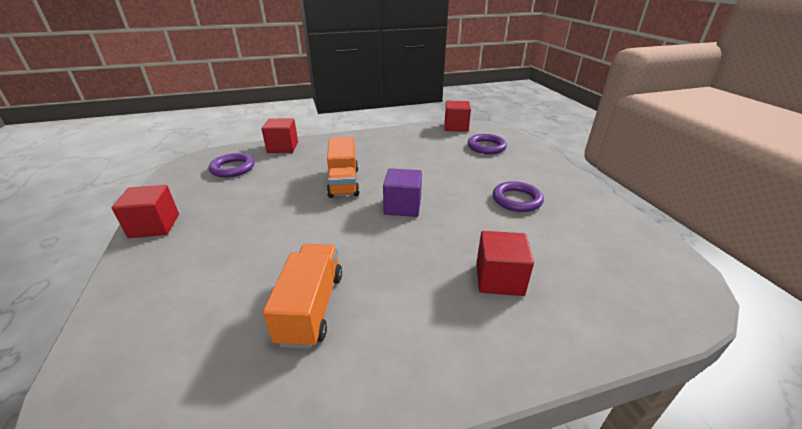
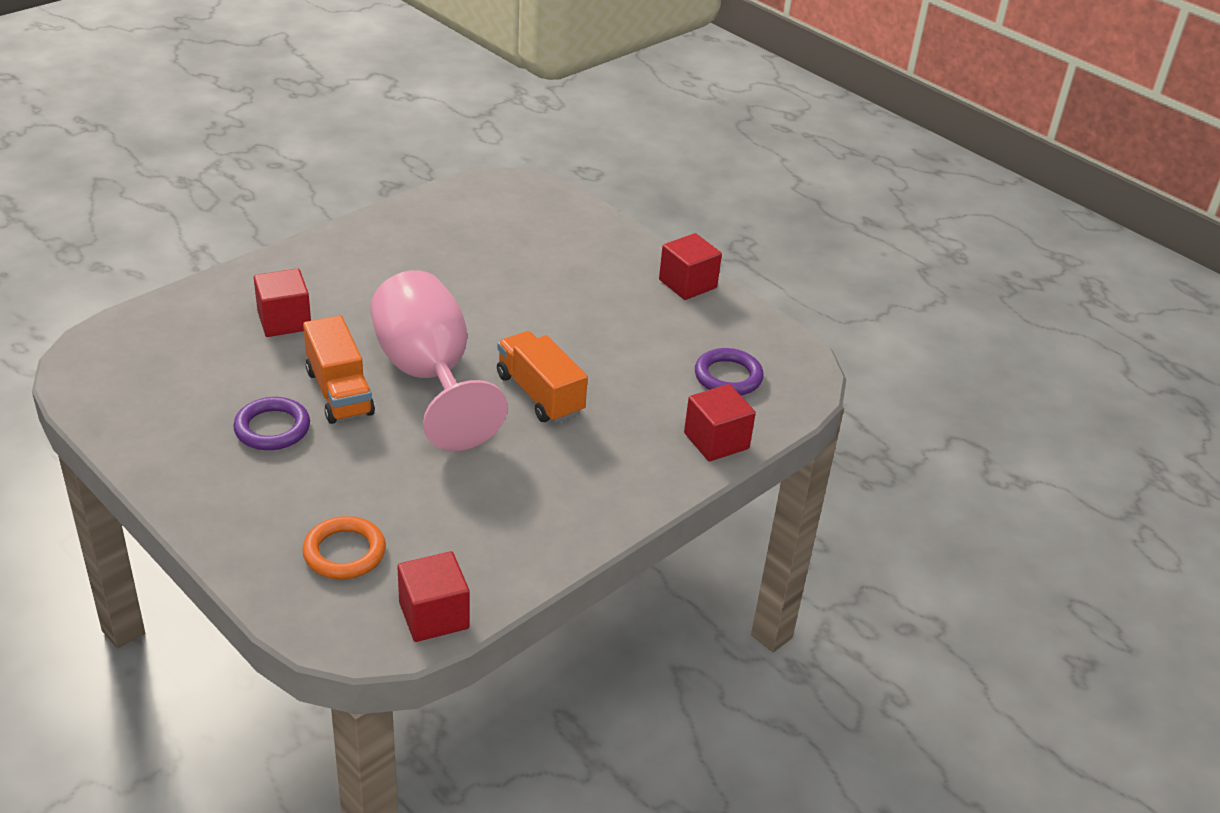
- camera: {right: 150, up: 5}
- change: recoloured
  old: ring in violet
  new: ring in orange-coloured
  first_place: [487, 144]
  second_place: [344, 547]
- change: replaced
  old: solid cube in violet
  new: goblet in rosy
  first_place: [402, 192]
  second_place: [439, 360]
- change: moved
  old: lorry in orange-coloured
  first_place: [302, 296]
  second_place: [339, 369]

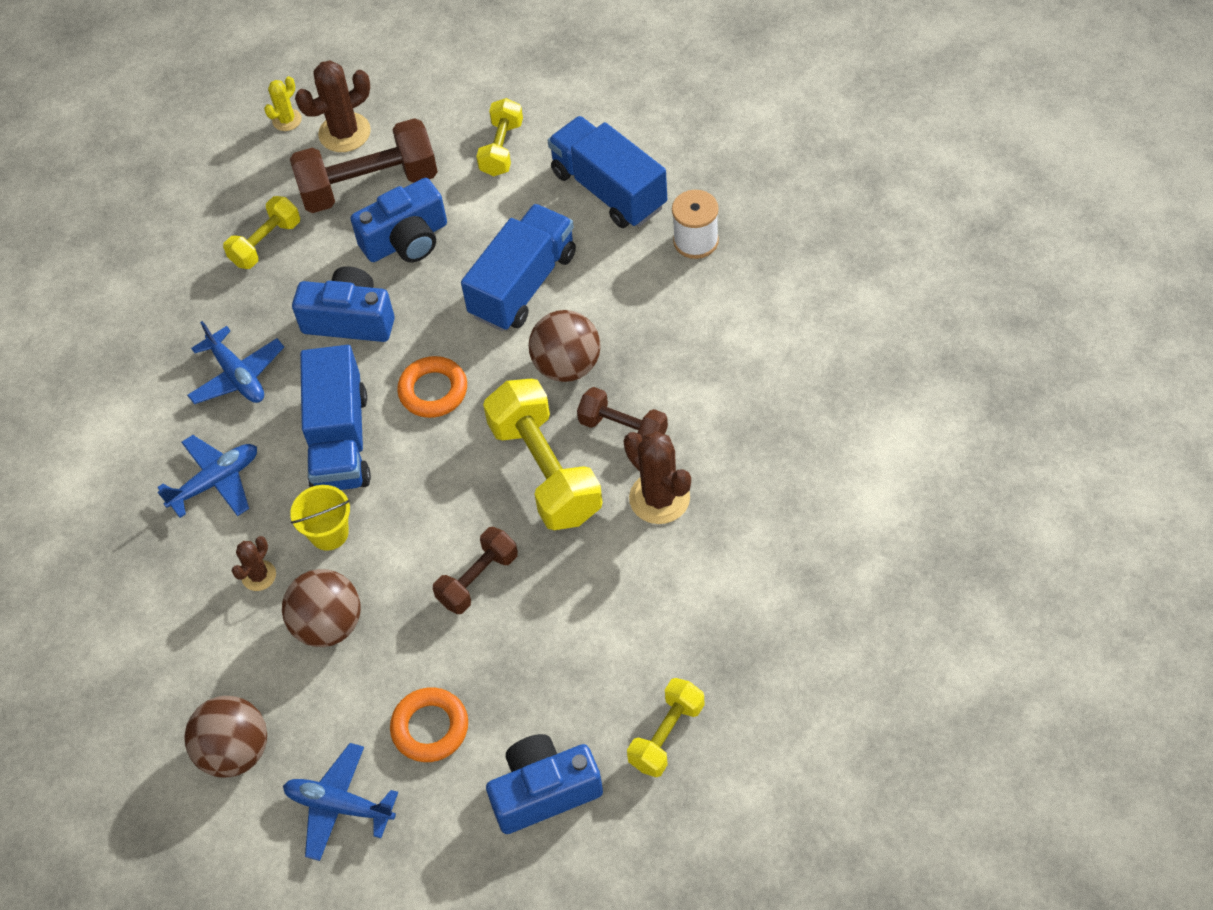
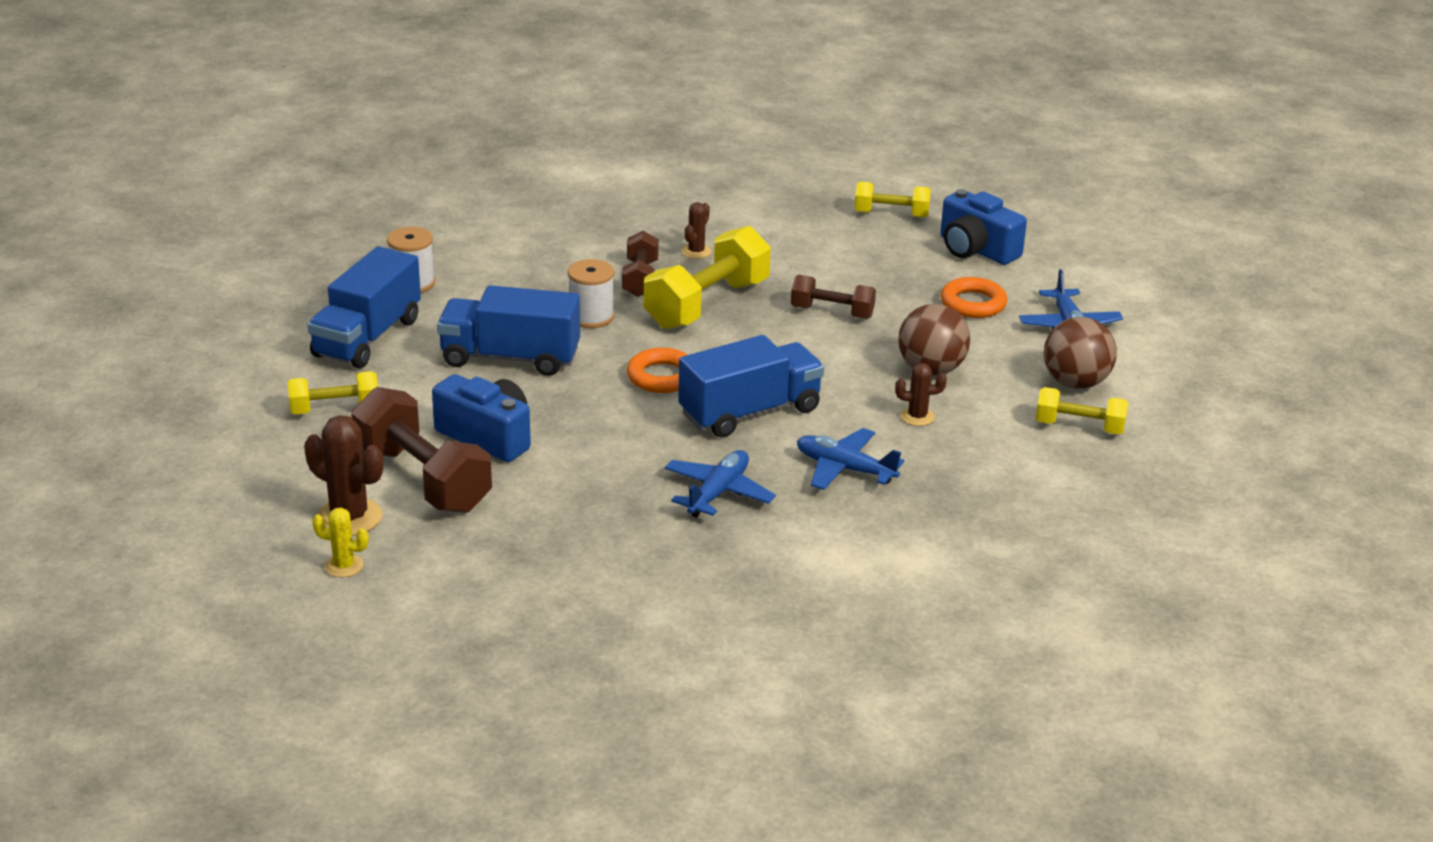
- camera: {right: -120, up: -25}
- change: moved
  old: dumbbell in yellow
  first_place: [261, 232]
  second_place: [1082, 410]
- change: removed
  old: camera in royal blue
  first_place: [343, 304]
- change: replaced
  old: play ball in dark brown
  new: spool in pure white
  first_place: [565, 346]
  second_place: [591, 293]
- change: resized
  old: prickly plant in dark brown
  first_place: [657, 477]
  second_place: [697, 230]
  factor: 0.57
- change: removed
  old: bucket in yellow
  first_place: [320, 518]

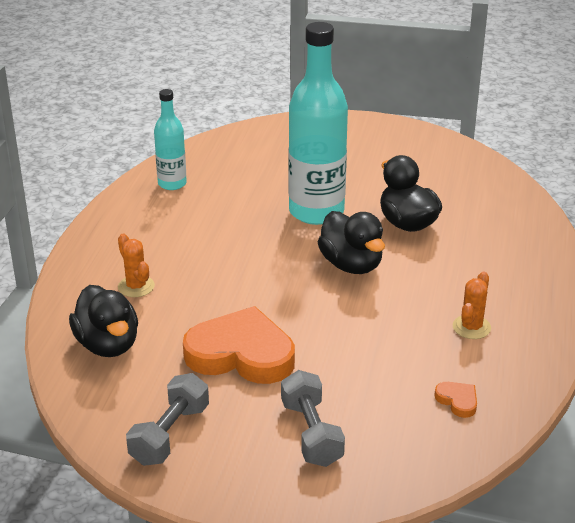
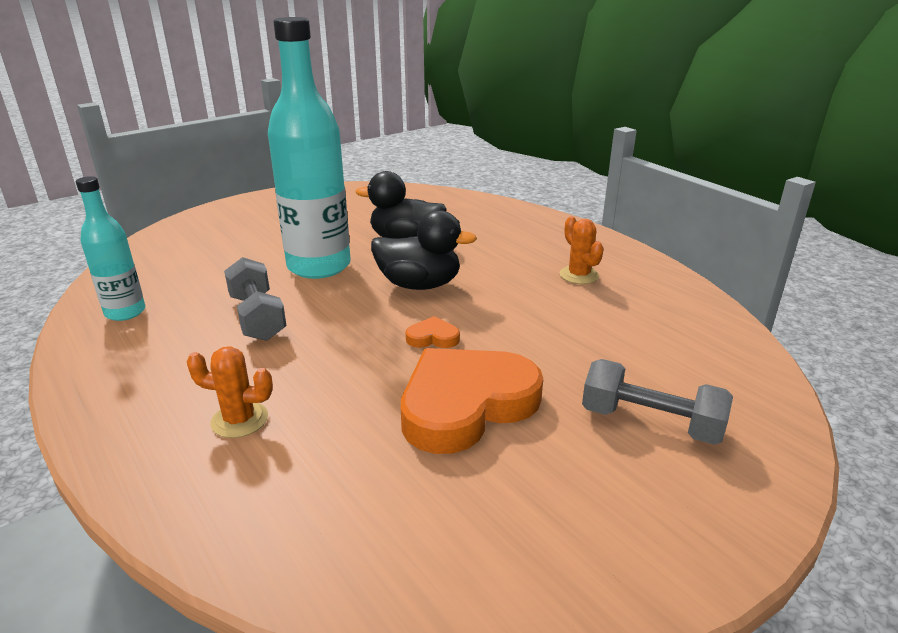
- camera: {right: -50, up: -5}
- change: removed
  old: rubber duck in ebony
  first_place: [103, 321]
- change: moved
  old: dumbbell in grey
  first_place: [167, 419]
  second_place: [255, 299]
- change: moved
  old: heart in orange-coloured
  first_place: [455, 400]
  second_place: [432, 332]

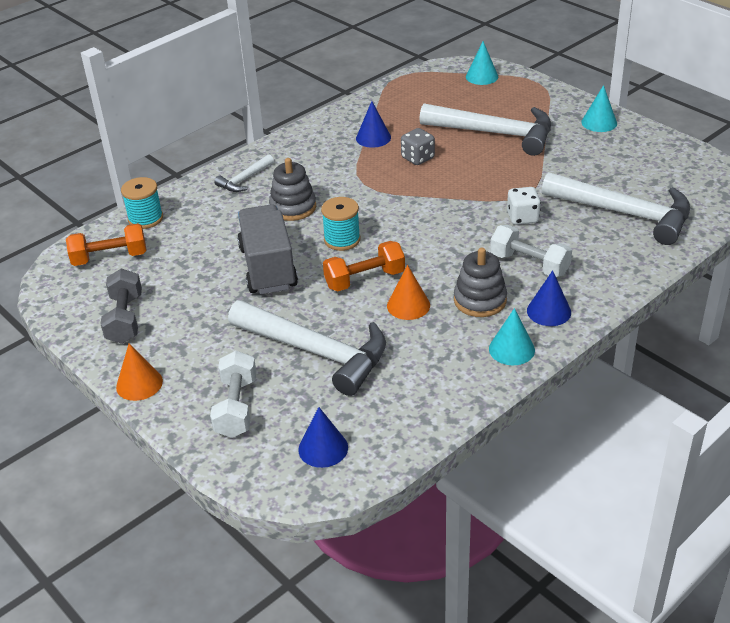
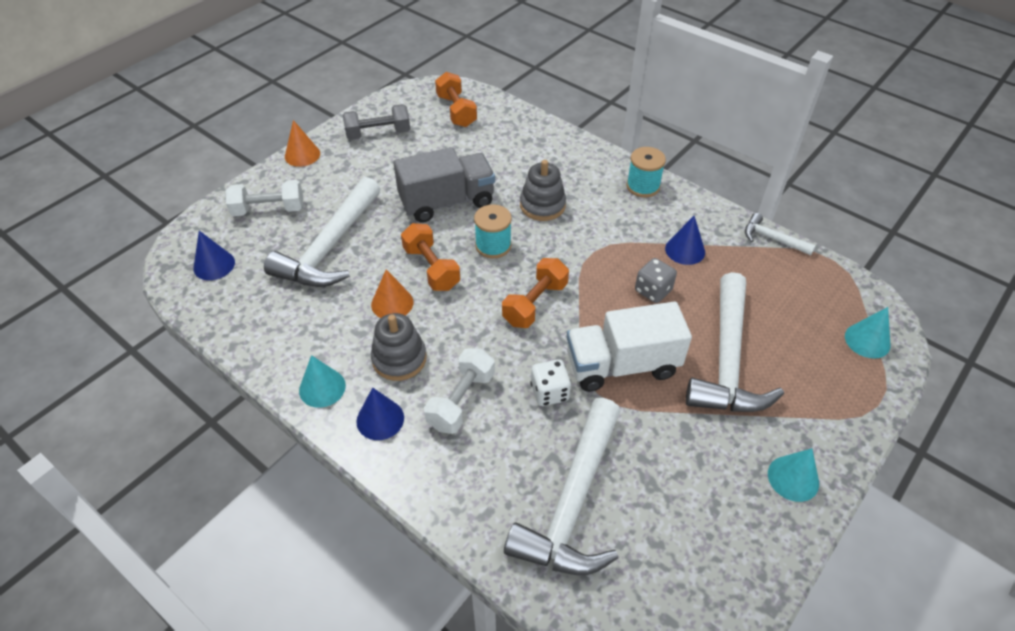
- camera: {right: 80, up: 10}
- change: moved
  old: hammer in pure white
  first_place: [244, 173]
  second_place: [780, 234]
- change: moved
  old: spool in aqua
  first_place: [142, 203]
  second_place: [646, 172]
- change: added
  new: dumbbell in orange-coloured
  second_place: [535, 293]
- change: added
  new: lorry in pure white
  second_place: [629, 346]

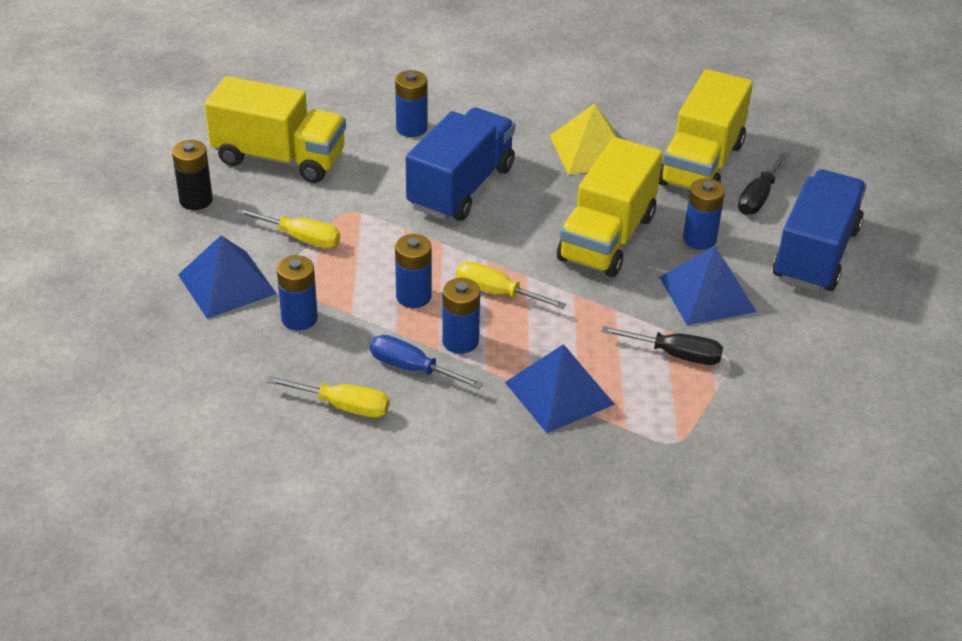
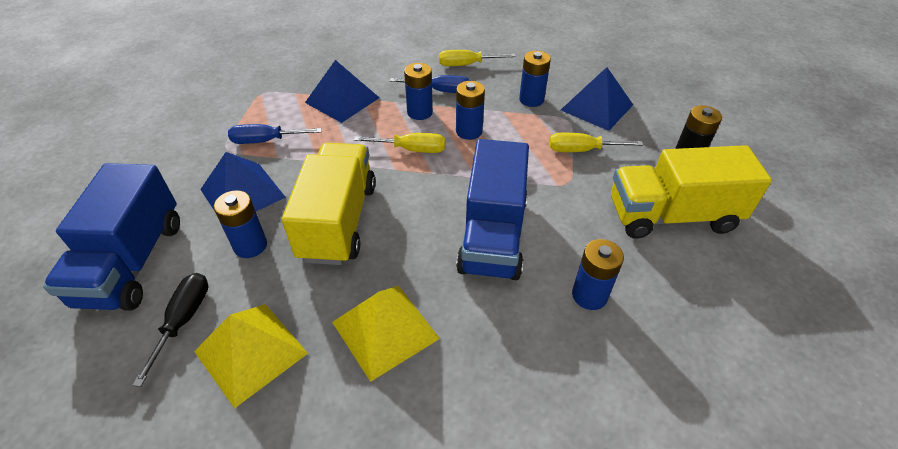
- camera: {right: 160, up: 5}
- change: replaced
  old: lorry in yellow
  new: pyramid in yellow
  first_place: [706, 130]
  second_place: [251, 356]
- change: recoloured
  old: screwdriver in ebony
  new: screwdriver in royal blue
  first_place: [662, 345]
  second_place: [275, 134]

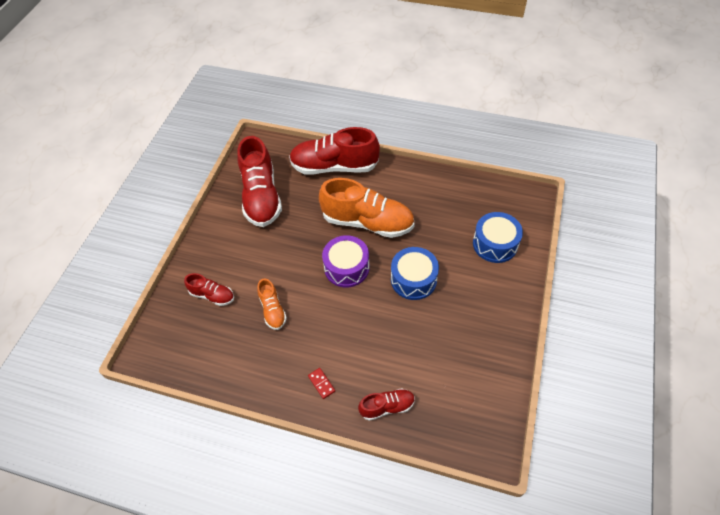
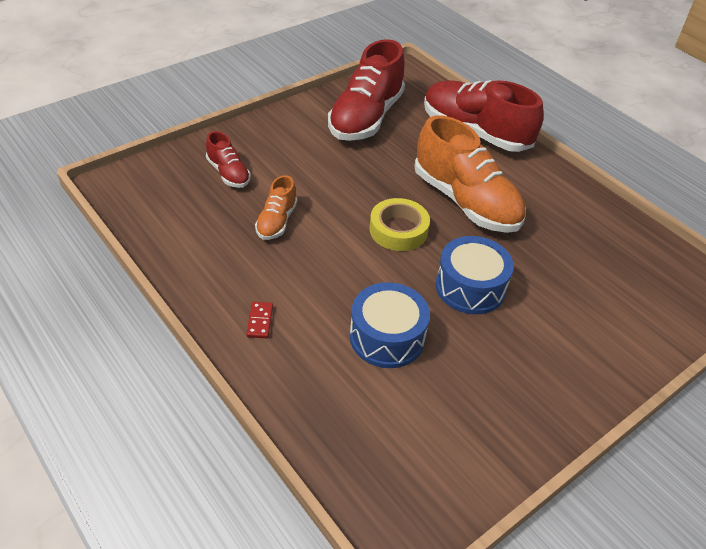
- camera: {right: 30, up: -10}
- change: moved
  old: snare drum in royal blue
  first_place: [498, 237]
  second_place: [390, 325]
- change: replaced
  old: snare drum in violet
  new: tape in yellow
  first_place: [345, 261]
  second_place: [399, 224]
- change: removed
  old: shoe in scarlet
  first_place: [386, 404]

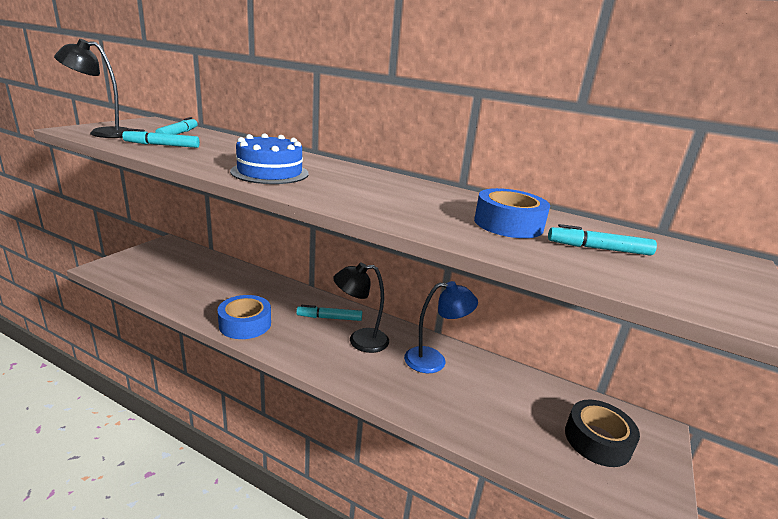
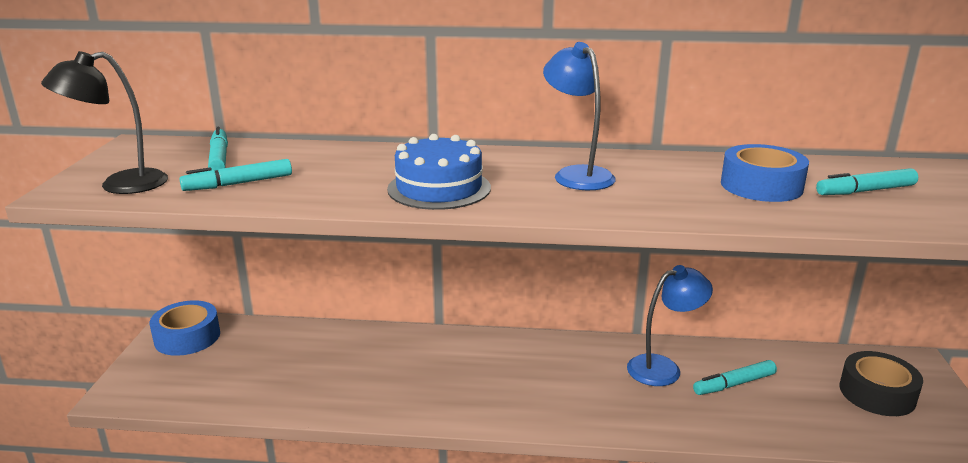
- camera: {right: -20, up: 0}
- change: removed
  old: reading lamp in ebony
  first_place: [361, 308]
- change: moved
  old: tape in royal blue
  first_place: [244, 317]
  second_place: [185, 328]
- change: moved
  old: marker in aqua
  first_place: [329, 313]
  second_place: [735, 377]
- change: added
  new: reading lamp in royal blue
  second_place: [579, 116]

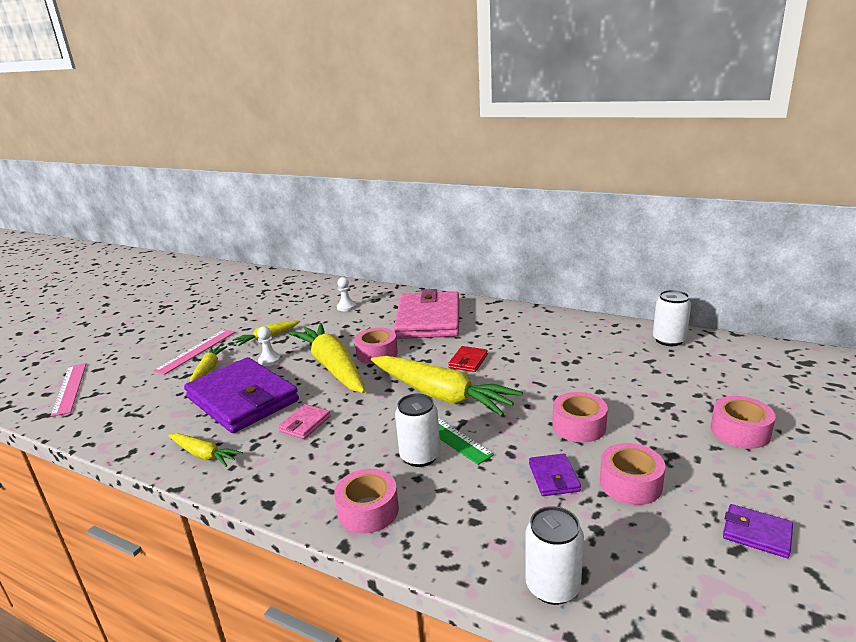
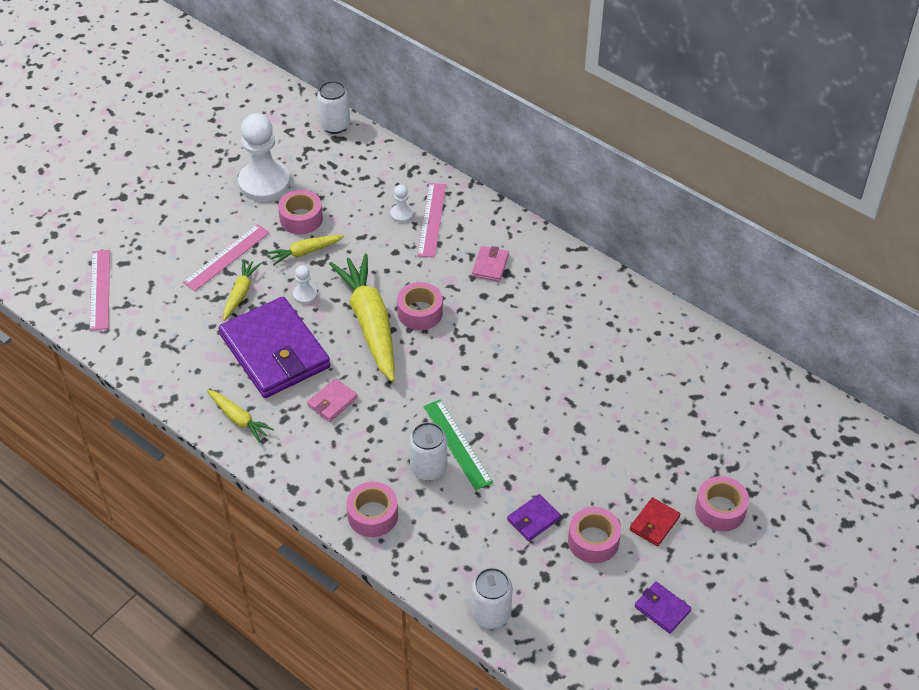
- camera: {right: 10, up: 25}
- change: resized
  old: wallet in rosy
  first_place: [426, 314]
  second_place: [490, 264]
  factor: 0.41
- change: moved
  old: tin in pure white
  first_place: [672, 318]
  second_place: [333, 107]
- change: moved
  old: wallet in scarlet
  first_place: [468, 359]
  second_place: [655, 521]
- change: removed
  old: root vegetable in yellow
  first_place: [447, 386]
- change: moved
  old: tape in rosy
  first_place: [580, 417]
  second_place: [300, 212]
- change: turned
  old: wallet in violet
  first_place: [555, 475]
  second_place: [534, 517]
  degrees: 45
- change: added
  new: chess pawn in pure white
  second_place: [264, 158]
- change: added
  new: straightedge in rosy
  second_place: [431, 220]

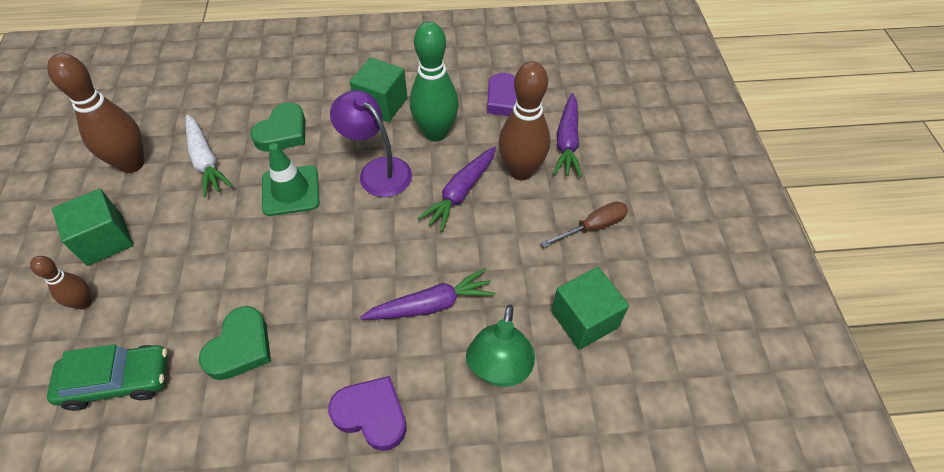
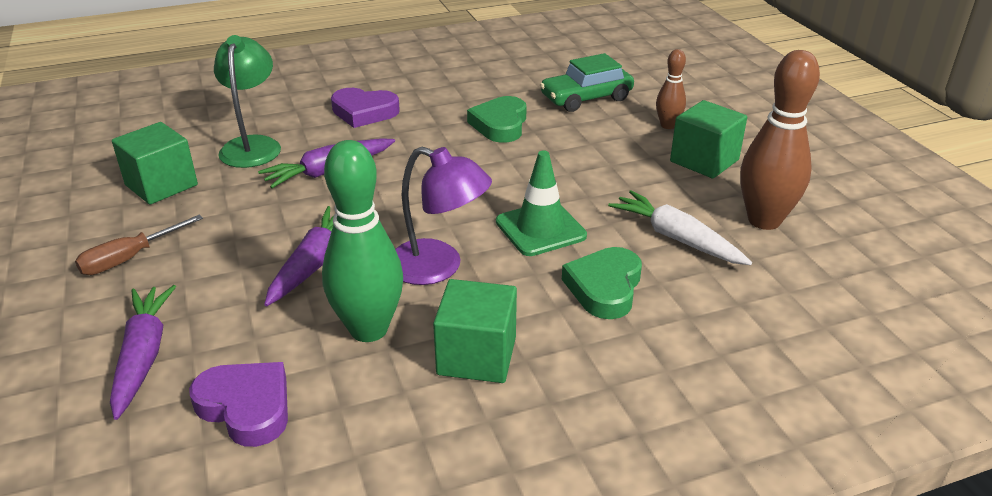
- camera: {right: 165, up: -20}
- change: removed
  old: bowling pin in dark brown
  first_place: [524, 120]

